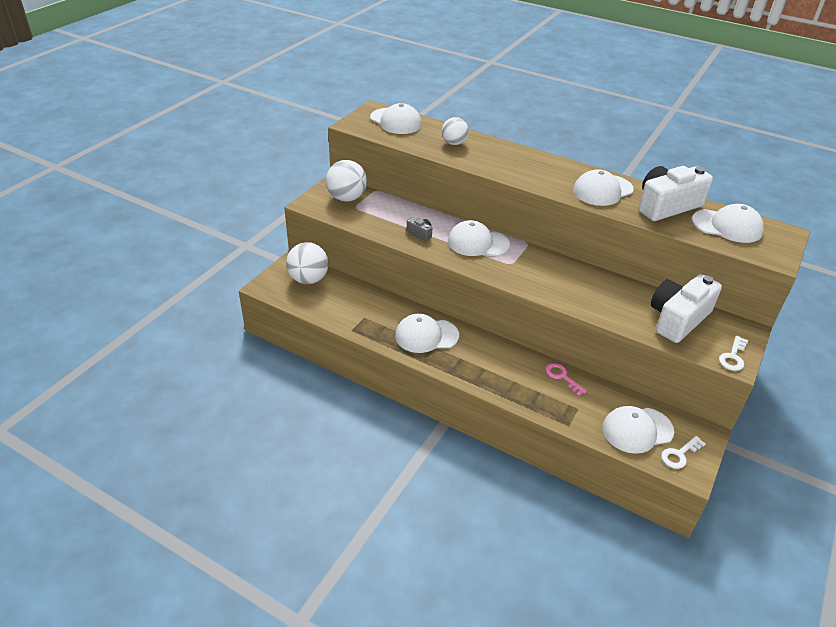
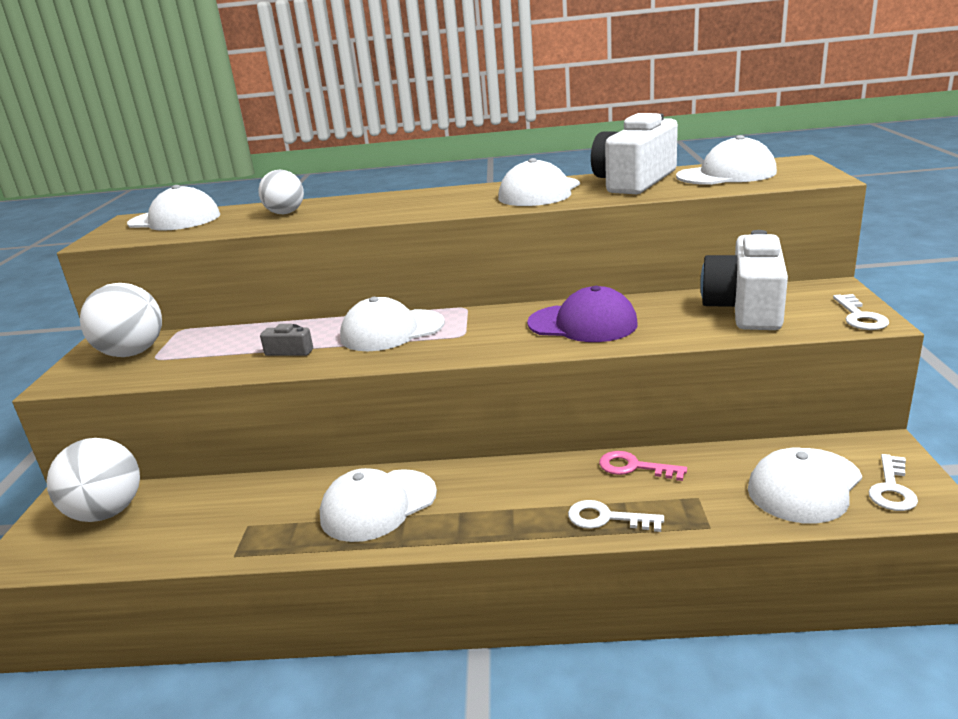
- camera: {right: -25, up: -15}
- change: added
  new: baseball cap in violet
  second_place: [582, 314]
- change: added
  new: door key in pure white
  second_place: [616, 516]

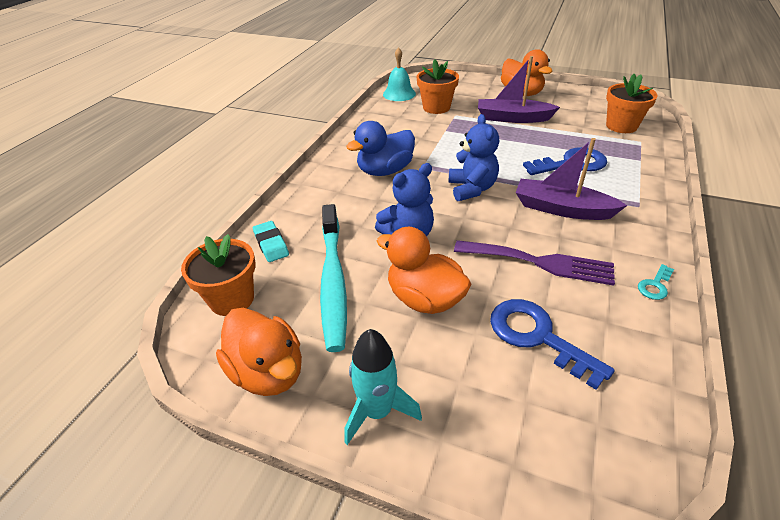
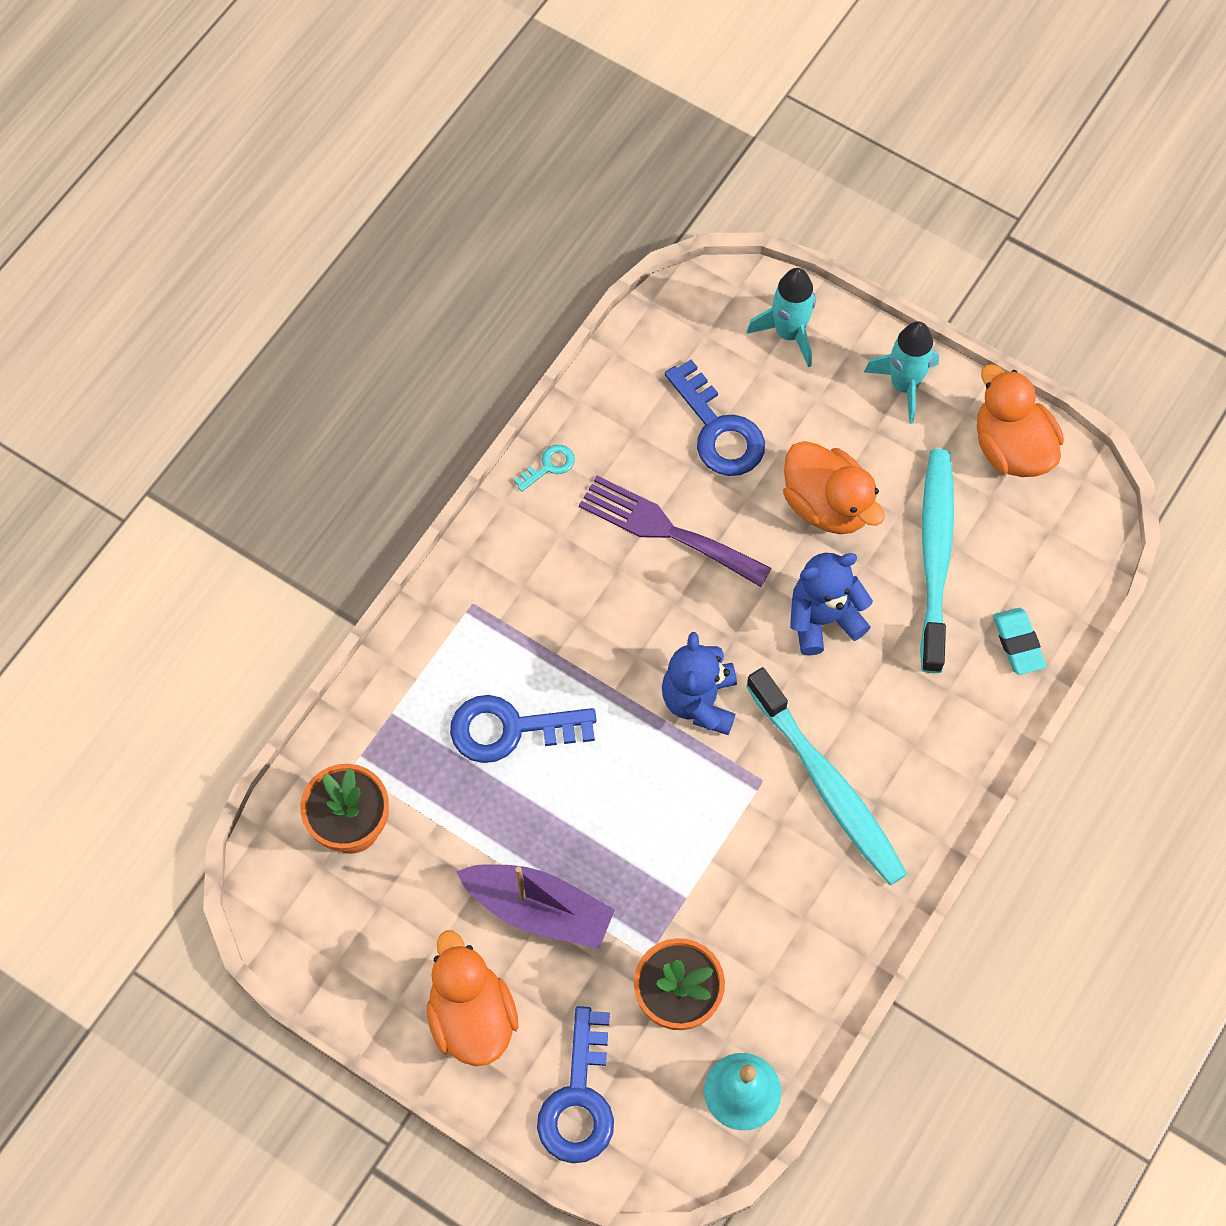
- camera: {right: -170, up: 25}
- change: replaced
  old: rubber duck in royal blue
  new: toothbrush in aqua
  first_place: [380, 148]
  second_place: [826, 776]
- change: removed
  old: toy boat in violet
  first_place: [571, 179]
- change: removed
  old: flower pot in orange-coloured
  first_place: [218, 275]
- change: added
  new: rocket in aqua
  second_place: [781, 317]
- change: added
  new: door key in royal blue
  second_place: [575, 1084]

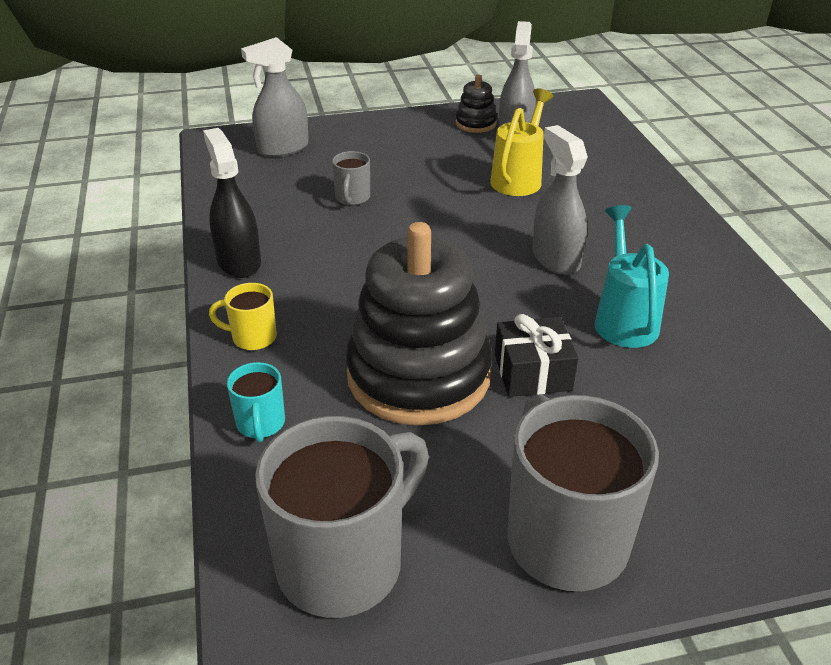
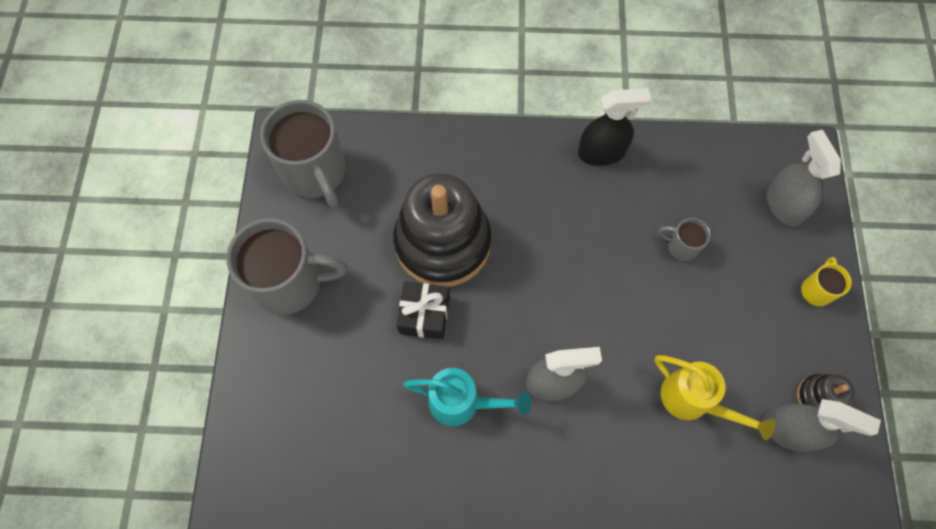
- camera: {right: 105, up: 30}
- change: moved
  old: coffee mug in yellow
  first_place: [243, 316]
  second_place: [826, 281]
- change: removed
  old: coffee mug in aqua
  first_place: [256, 402]

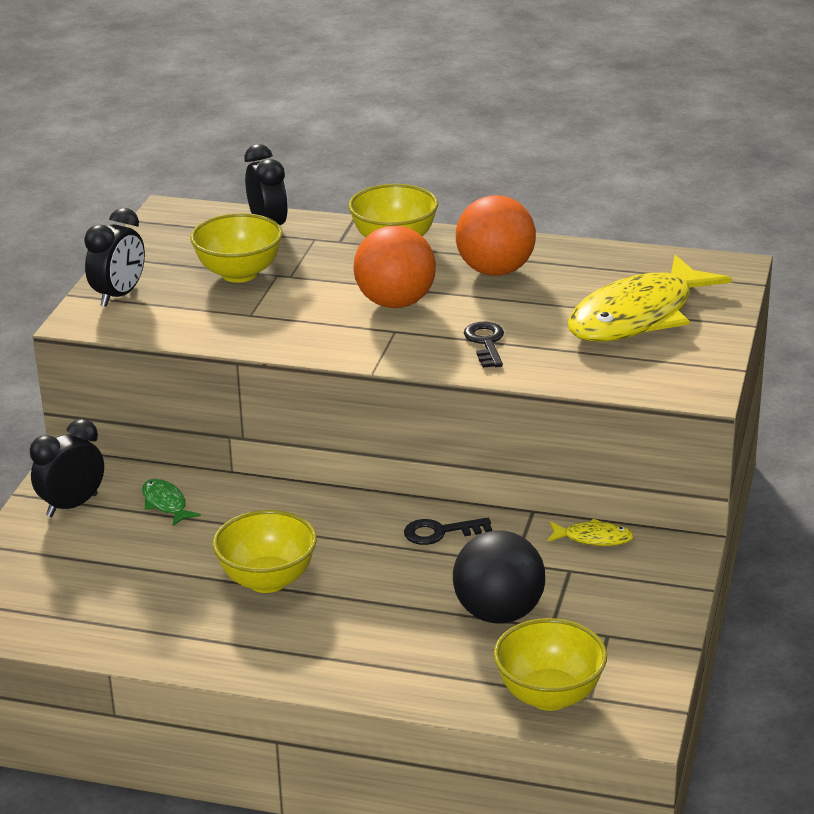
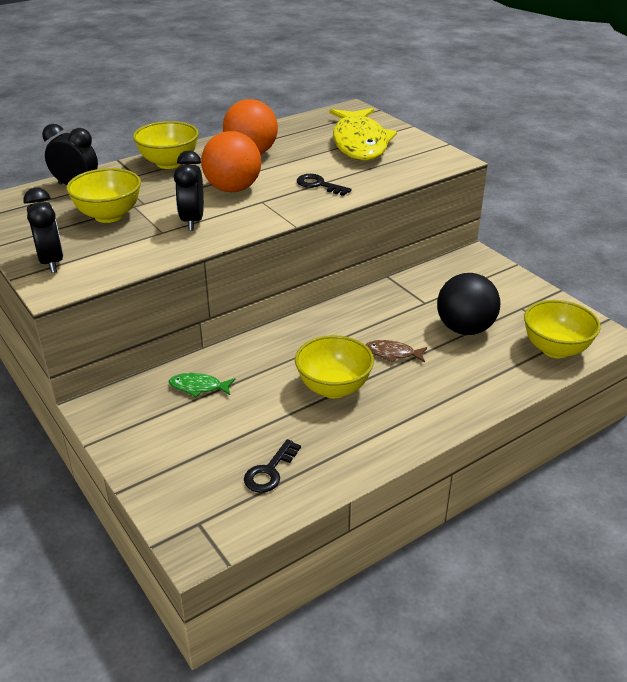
- camera: {right: -50, up: 5}
- change: moved
  old: alarm clock in ebony
  first_place: [67, 468]
  second_place: [189, 190]
- change: moved
  old: door key in ebony
  first_place: [448, 531]
  second_place: [272, 466]
- change: removed
  old: fish in yellow
  first_place: [590, 532]
- change: added
  new: fish in dark brown
  second_place: [396, 351]

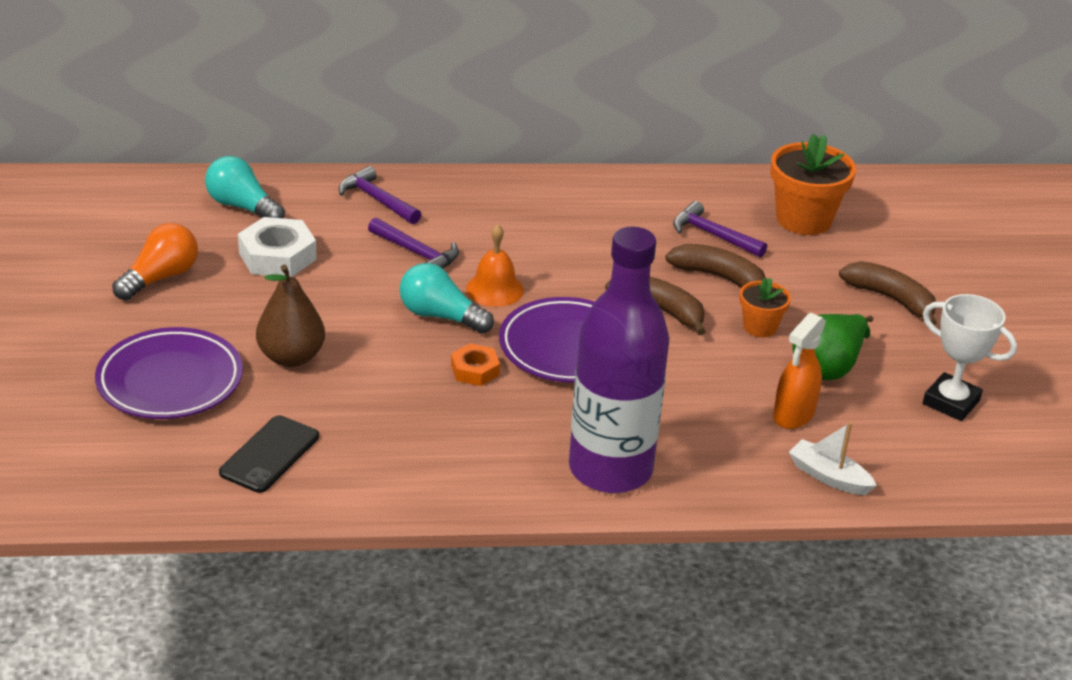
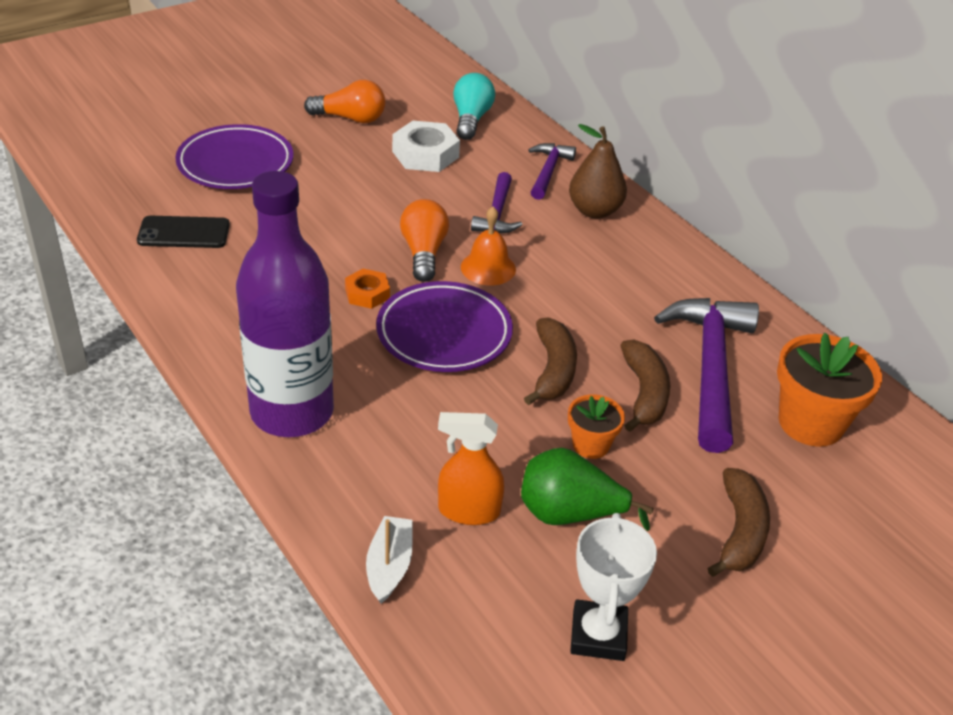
- camera: {right: 60, up: 5}
- change: resized
  old: hammer in violet
  first_place: [720, 229]
  second_place: [706, 375]
  factor: 1.86
- change: recoloured
  old: bulb in aqua
  new: bulb in orange-coloured
  first_place: [447, 298]
  second_place: [424, 240]
- change: moved
  old: pear in dark brown
  first_place: [290, 316]
  second_place: [598, 171]

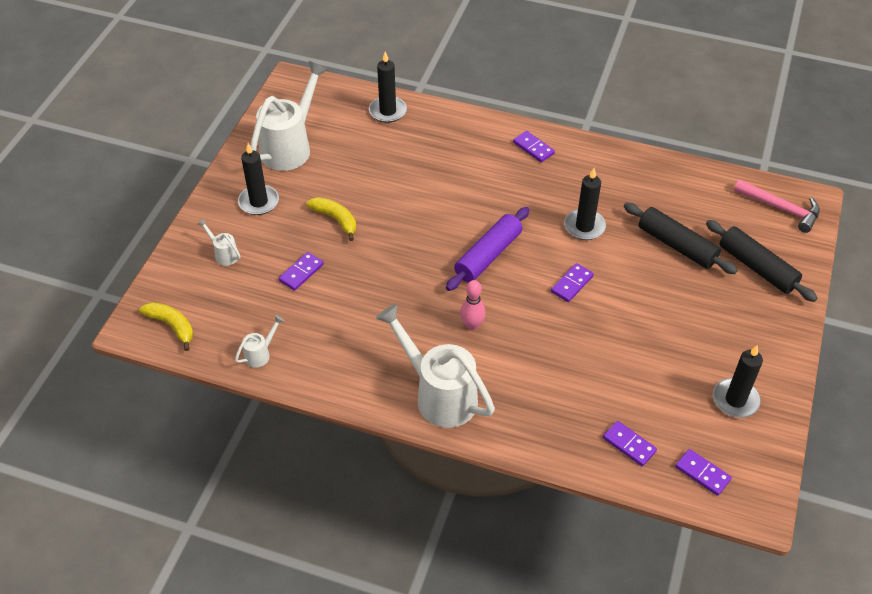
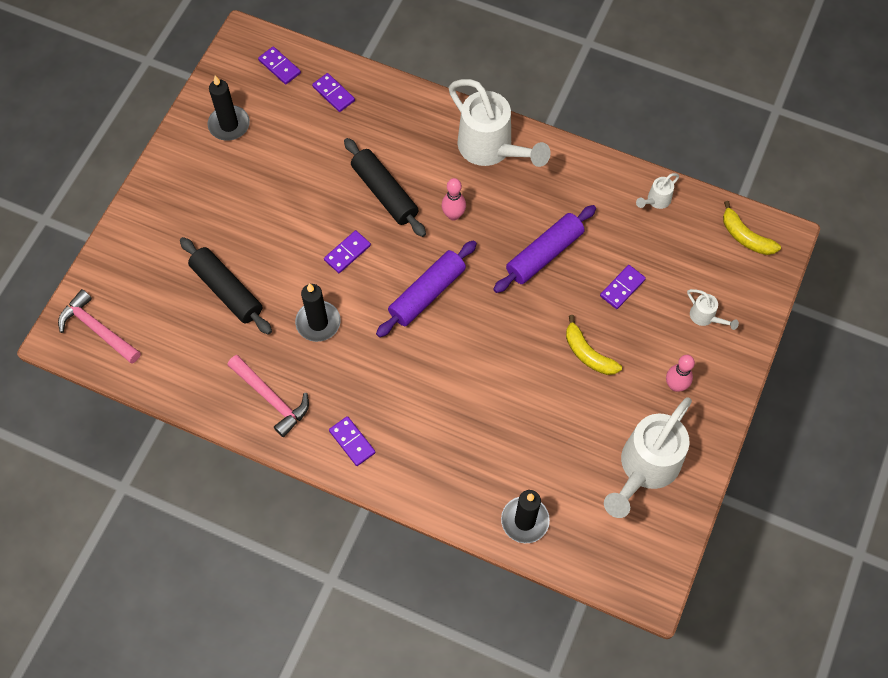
- camera: {right: -175, up: 15}
- change: replaced
  old: candle in ebony
  new: bowling pin in rosy
  first_place: [258, 179]
  second_place: [680, 373]
- change: moved
  old: pastry roller in ebony
  first_place: [762, 261]
  second_place: [385, 187]
- change: added
  new: pastry roller in violet
  second_place: [544, 249]
- change: added
  new: hammer in rosy
  second_place: [268, 396]

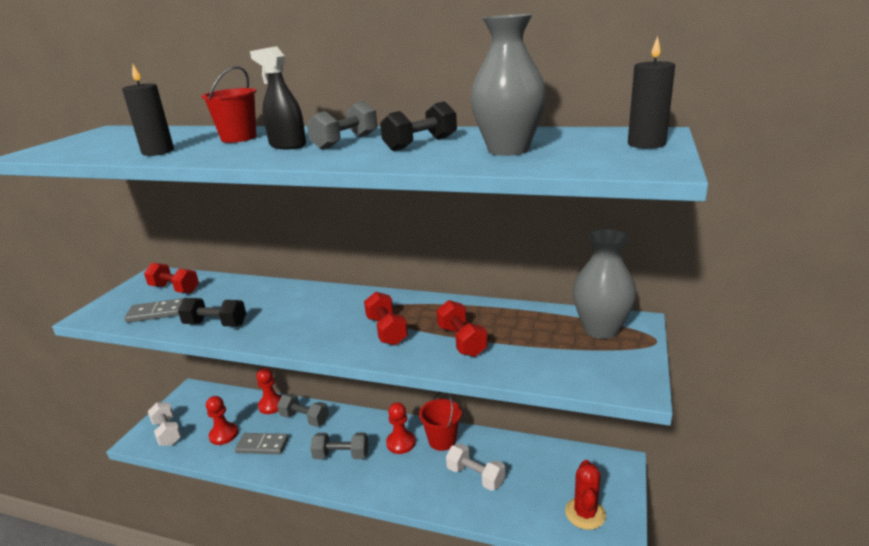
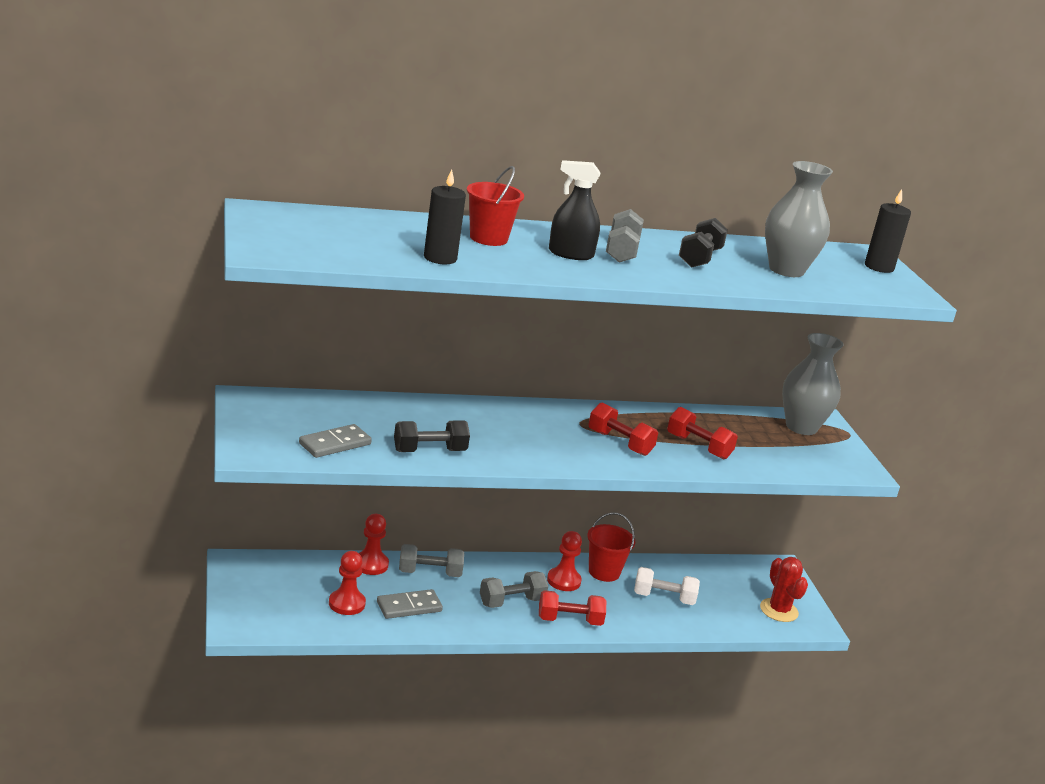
- camera: {right: -35, up: 0}
- change: moved
  old: dumbbell in scarlet
  first_place: [171, 278]
  second_place: [572, 608]
- change: removed
  old: dumbbell in pure white
  first_place: [165, 423]

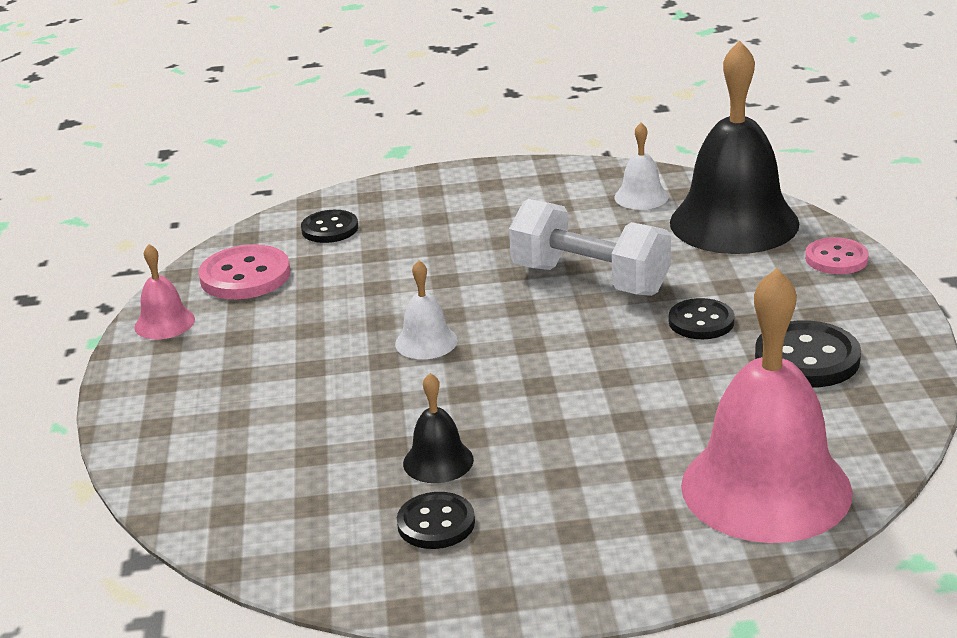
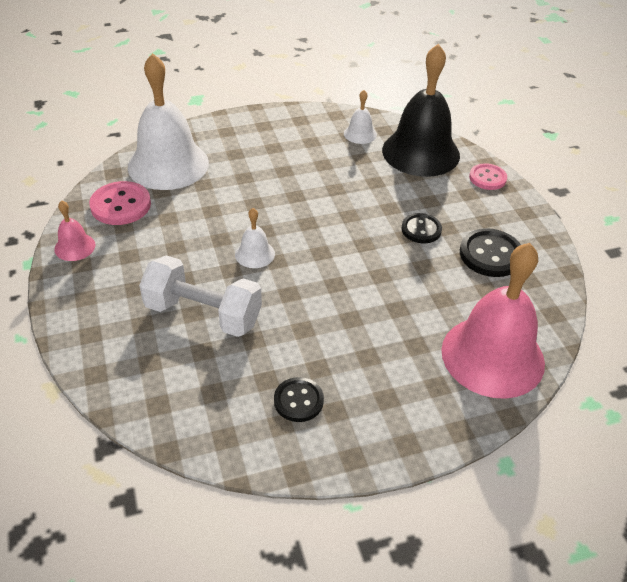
- camera: {right: -15, up: 15}
- change: moved
  old: dumbbell in pure white
  first_place: [590, 247]
  second_place: [200, 296]
- change: replaced
  old: shirt button in ebony
  new: bell in pure white
  first_place: [329, 226]
  second_place: [168, 121]
- change: removed
  old: bell in ebony
  first_place: [438, 428]

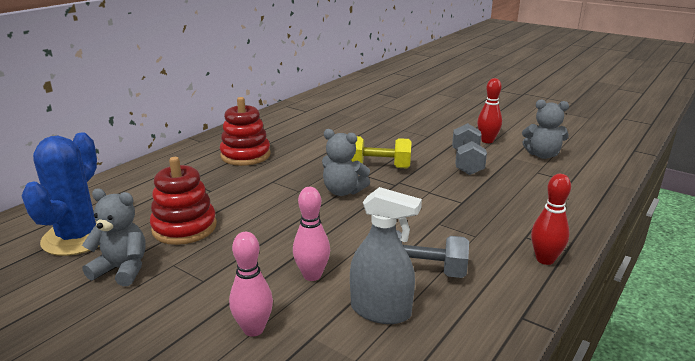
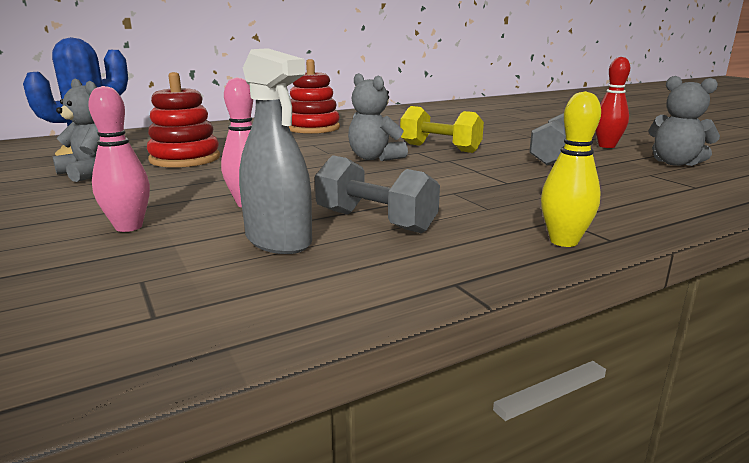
- camera: {right: 25, up: -5}
- change: recoloured
  old: bowling pin in scarlet
  new: bowling pin in yellow
  first_place: [551, 219]
  second_place: [571, 169]

